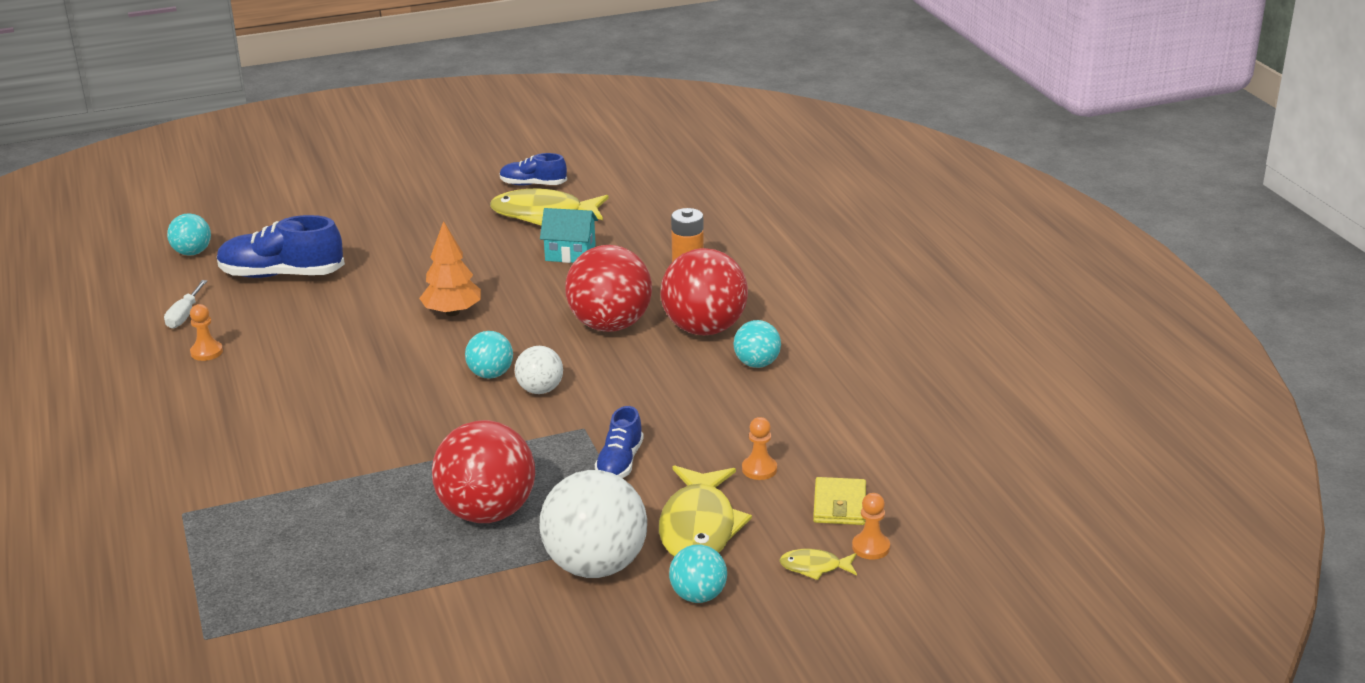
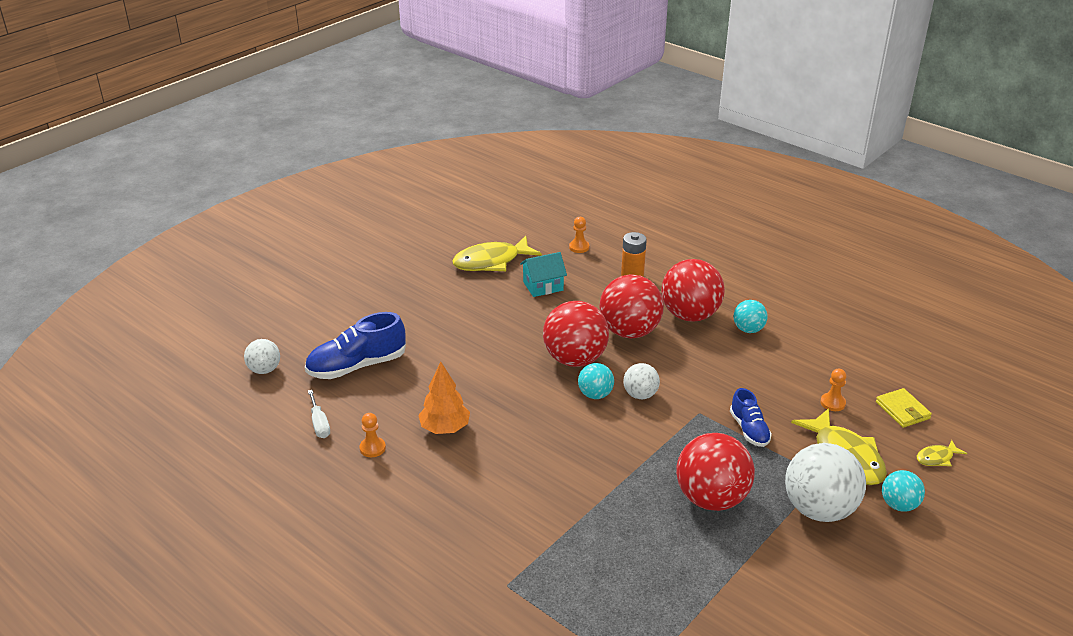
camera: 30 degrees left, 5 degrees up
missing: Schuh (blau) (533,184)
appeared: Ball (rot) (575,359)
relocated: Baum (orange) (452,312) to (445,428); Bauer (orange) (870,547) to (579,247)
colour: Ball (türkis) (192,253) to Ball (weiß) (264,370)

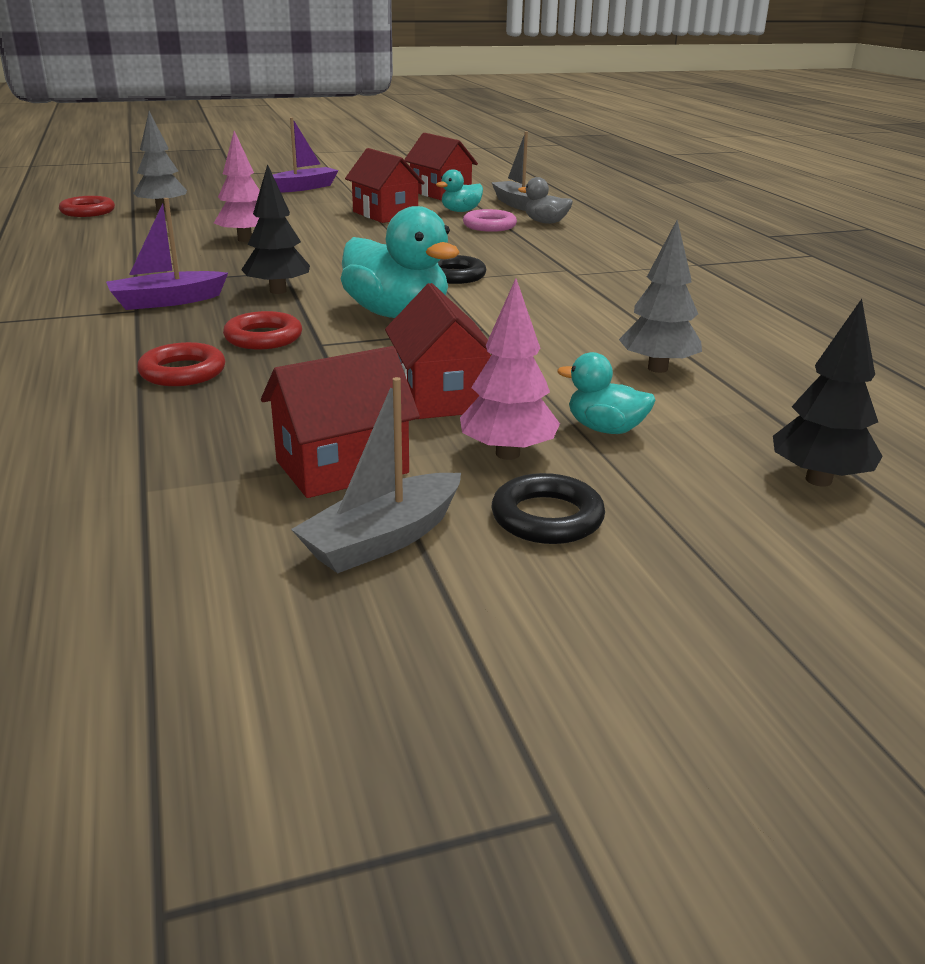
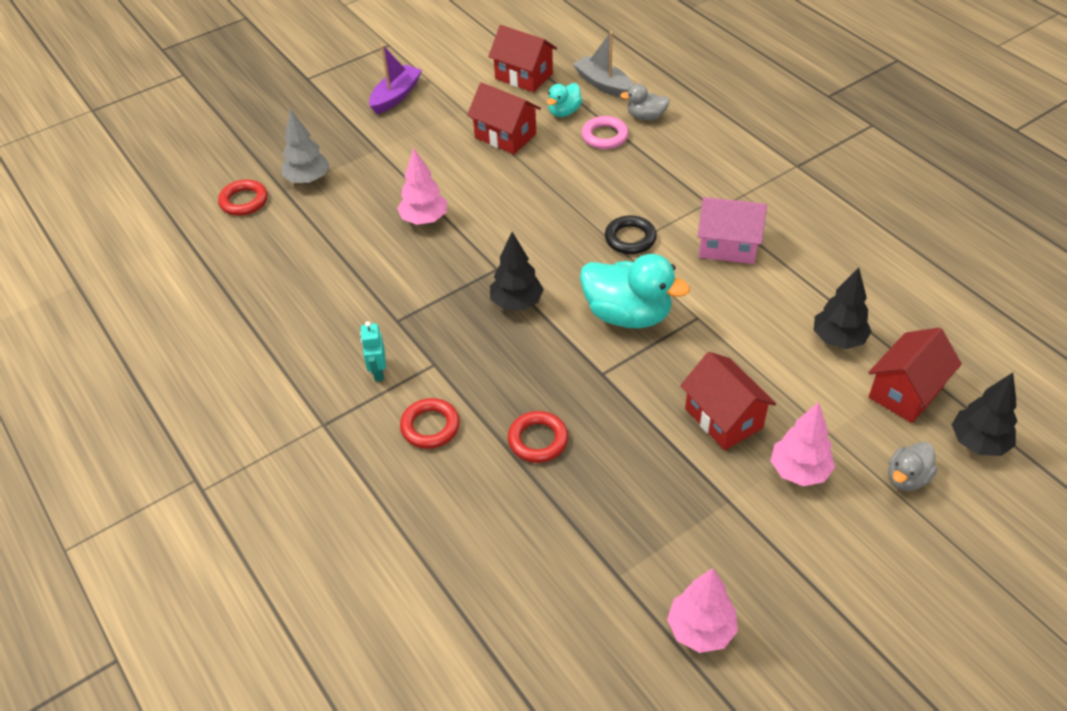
camera: 15 degrees left, 20 degrees up
missing: Boot (lila) (167,301); Boot (grau) (383,539); Ring (schwarz) (547,517); Ente (türkis) (605,429)
appeared: Roboter (türkis) (378,372); Baum (rosa) (701,630); Haus (rosa) (728,246); Ente (grau) (907,478)
relocated: Ring (rot) (263,337) to (430,426); Haus (rot) (342,467) to (906,392)
colour: Baum (grau) (657,368) to Baum (schwarz) (838,339)

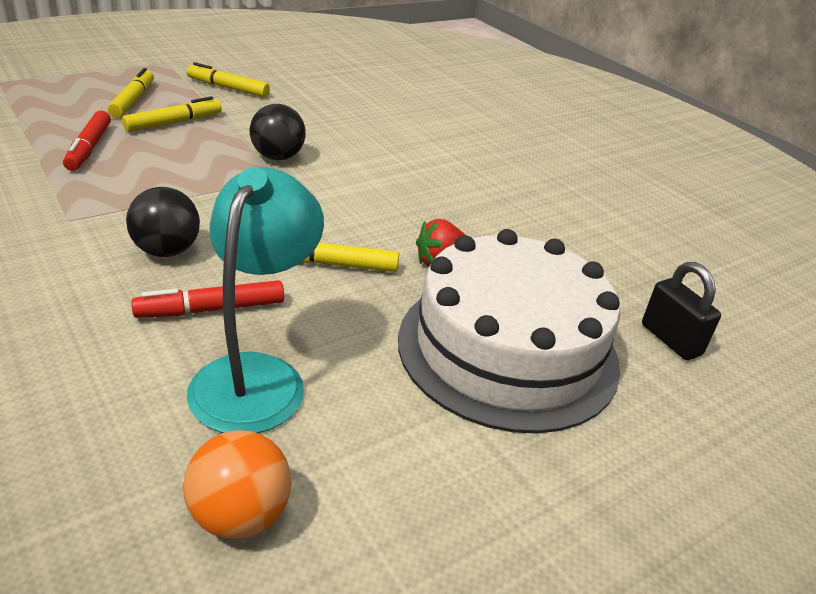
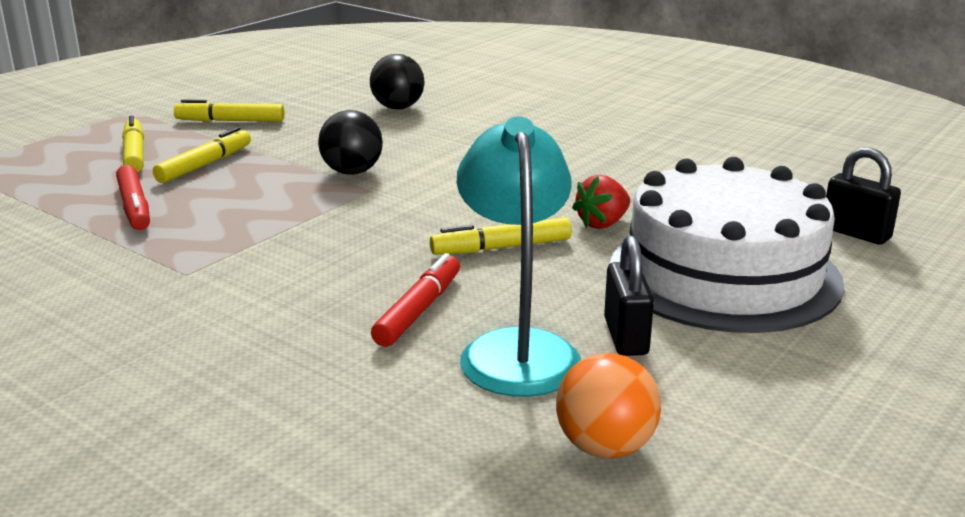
camera: 15 degrees left, 10 degrees down
appeared: Vorhängeschloss (schwarz) (626,337)
relocated: Ball (schwarz) (167,251) to (398,107)
spun: Filzstift (rot) (211,309) = (419,310) 150 degrees clockwise

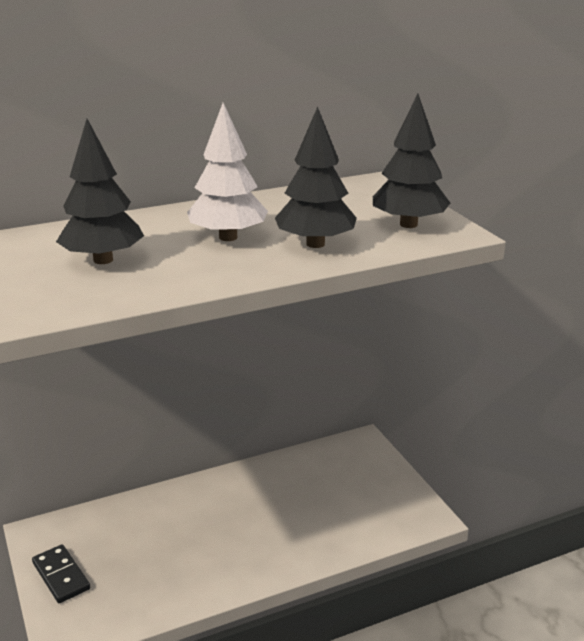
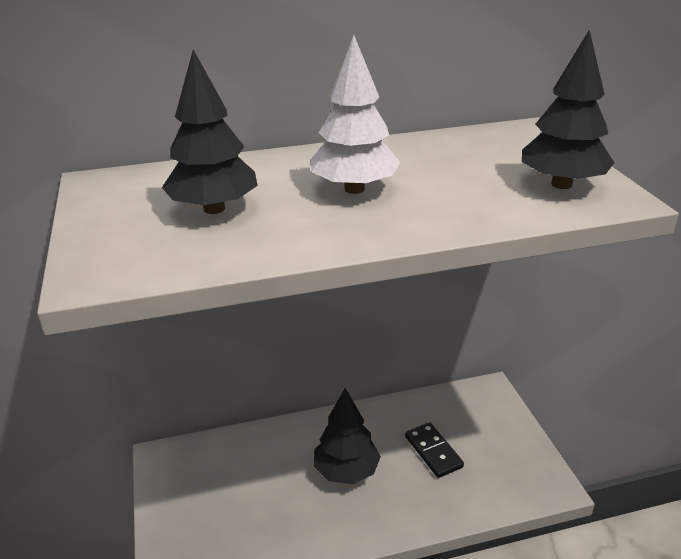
camera: 10 degrees right, 5 degrees up
relocated: Baum (schwarz) (315,244) to (346,471); Dominostein (schwarz) (61,576) to (433,451)

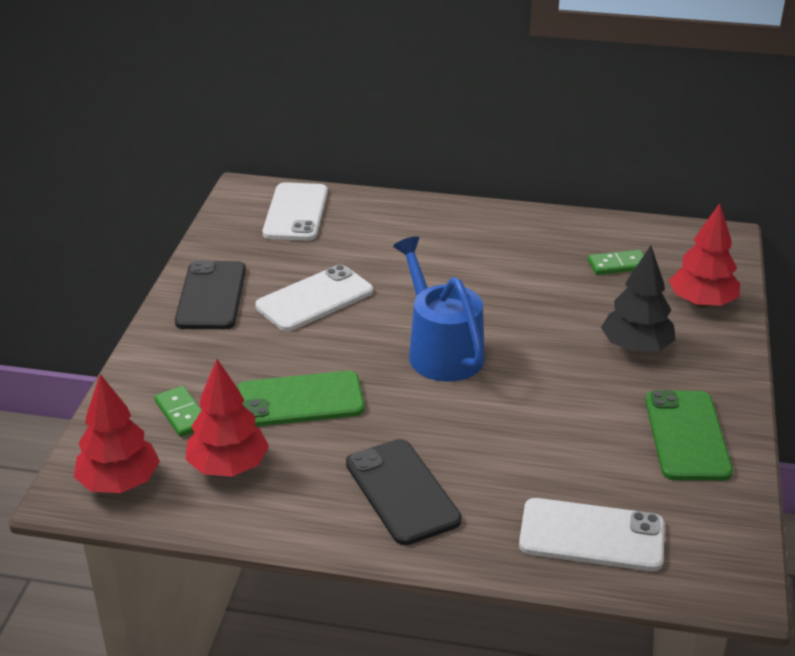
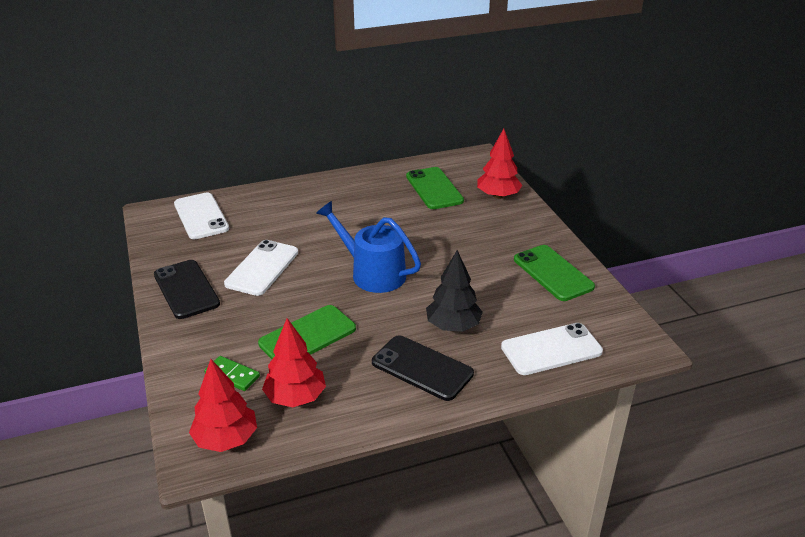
camera: 30 degrees left, 0 degrees up
relocated: Baum (schwarz) (636,347) to (453,326)
exchanged: Dominostein (grün) (618,265) to Handy (grün) (434,188)

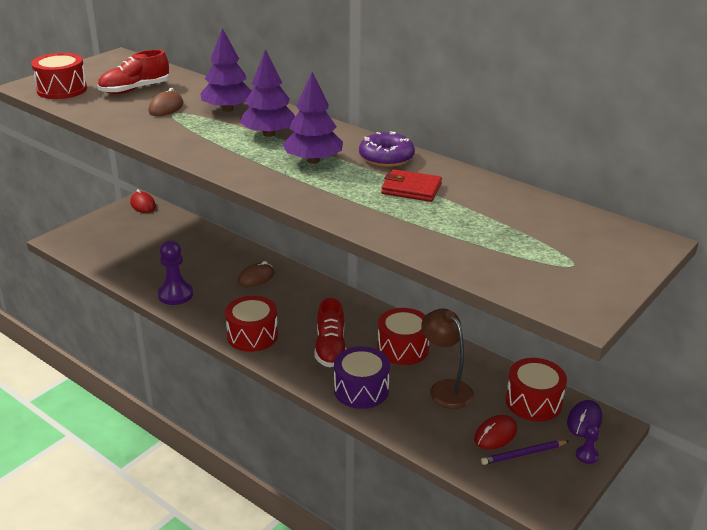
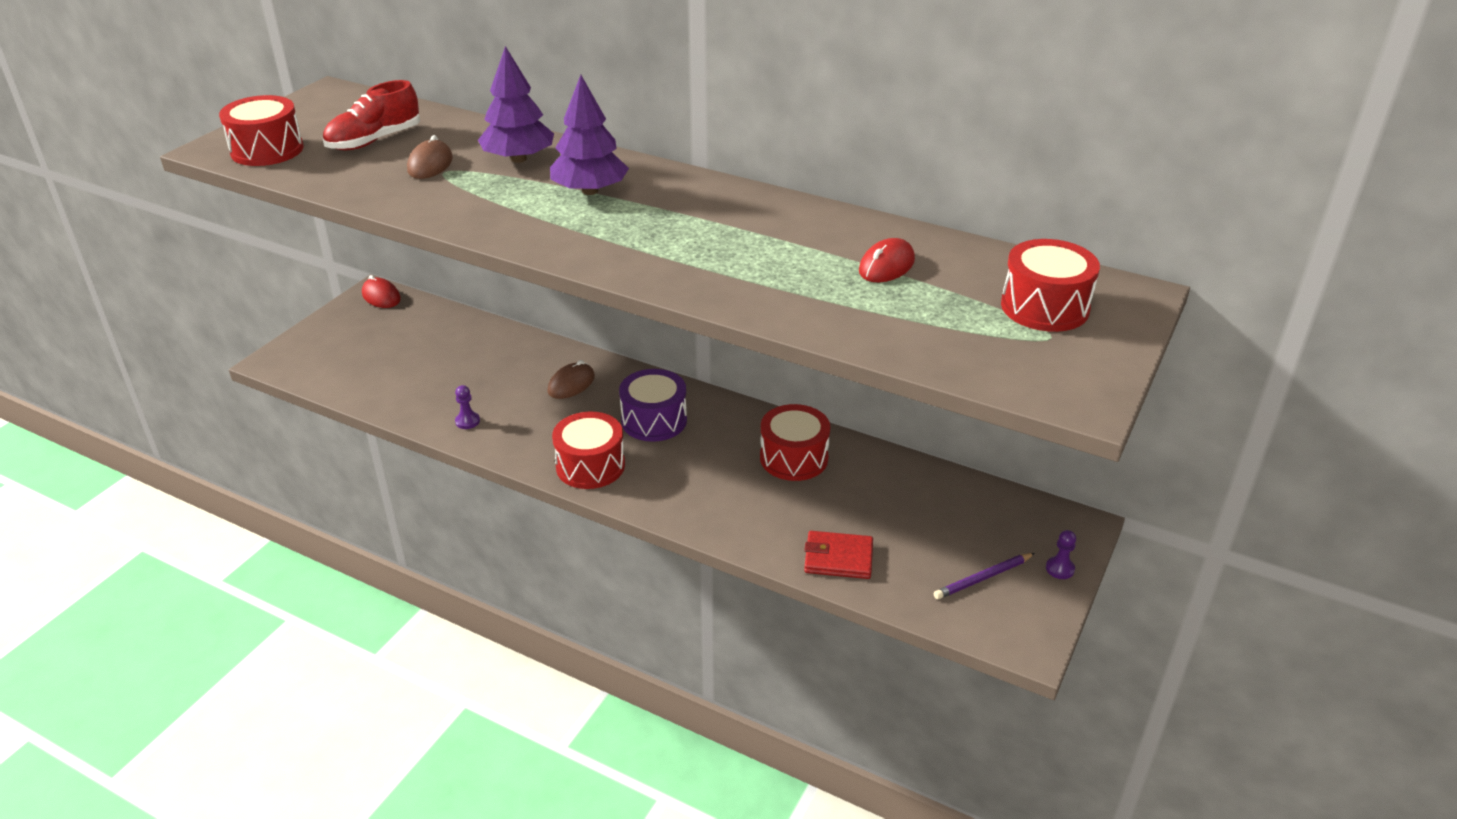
camera: 10 degrees left, 5 degrees up
missing: Baum (lila) (313,160); Schuh (rot) (330,348); Donut (lila) (386,157); Lampe (braun) (445,388); Computermaus (lila) (584,421)
relocated: Trommel (lila) (361,390) to (654,420); Geldbörse (rot) (411,189) to (838,558); Computermaus (rot) (495,435) to (886,266); Trommel (rot) (533,402) to (1044,307)
size: Bauer (lila) (175,295) = (467,421) x0.51

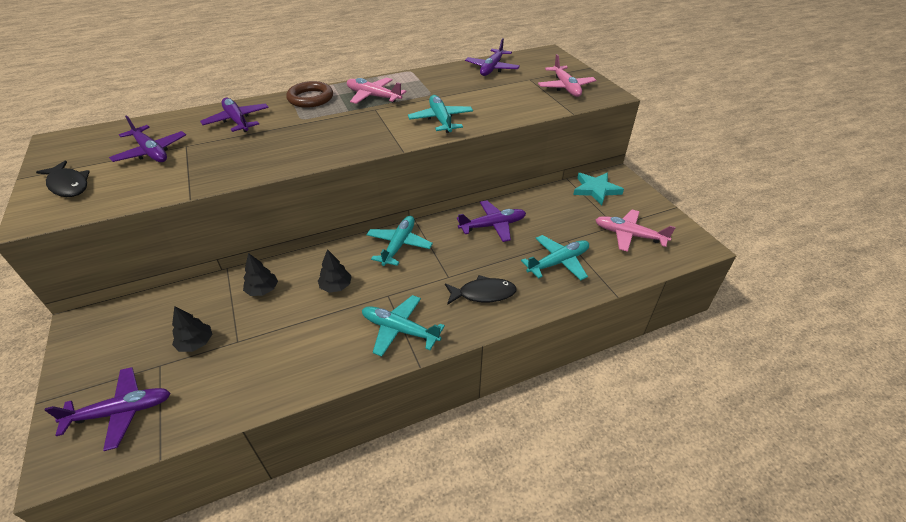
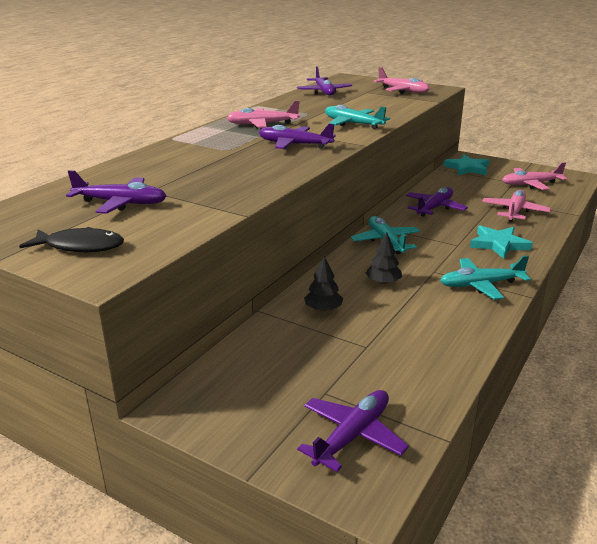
camera: 35 degrees left, 15 degrees down
missing: Baum (schwarz) (196,343); Ring (braun) (310,98)
relocated: Flugzeug (lila) (237,121) to (294,145)
exchanged: Fisch (schwarz) (483,293) to Stern (türkis) (498,244)
colour: Flugzeug (türkis) (558,262) to Flugzeug (rosa) (514,212)

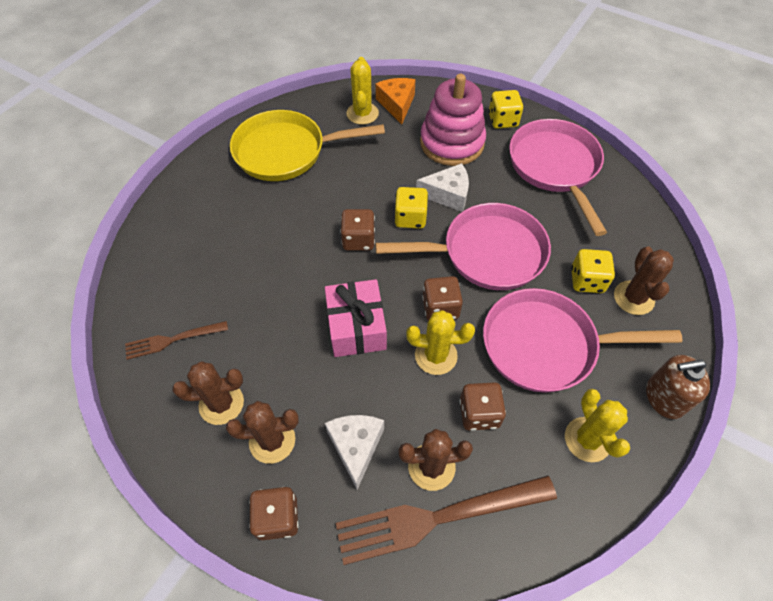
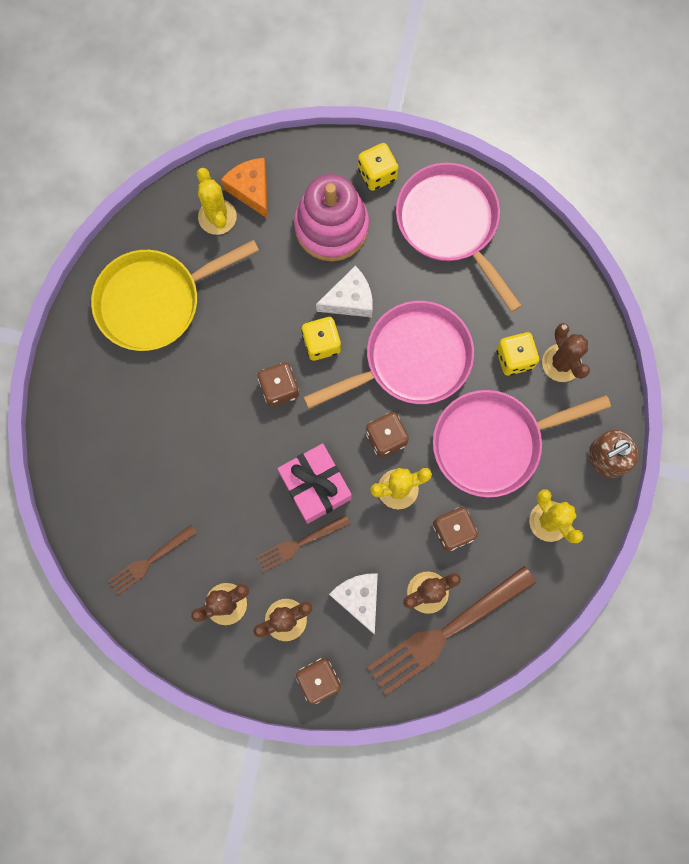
camera: 20 degrees left, 20 degrees up
appeared: Gabel (braun) (300,543)

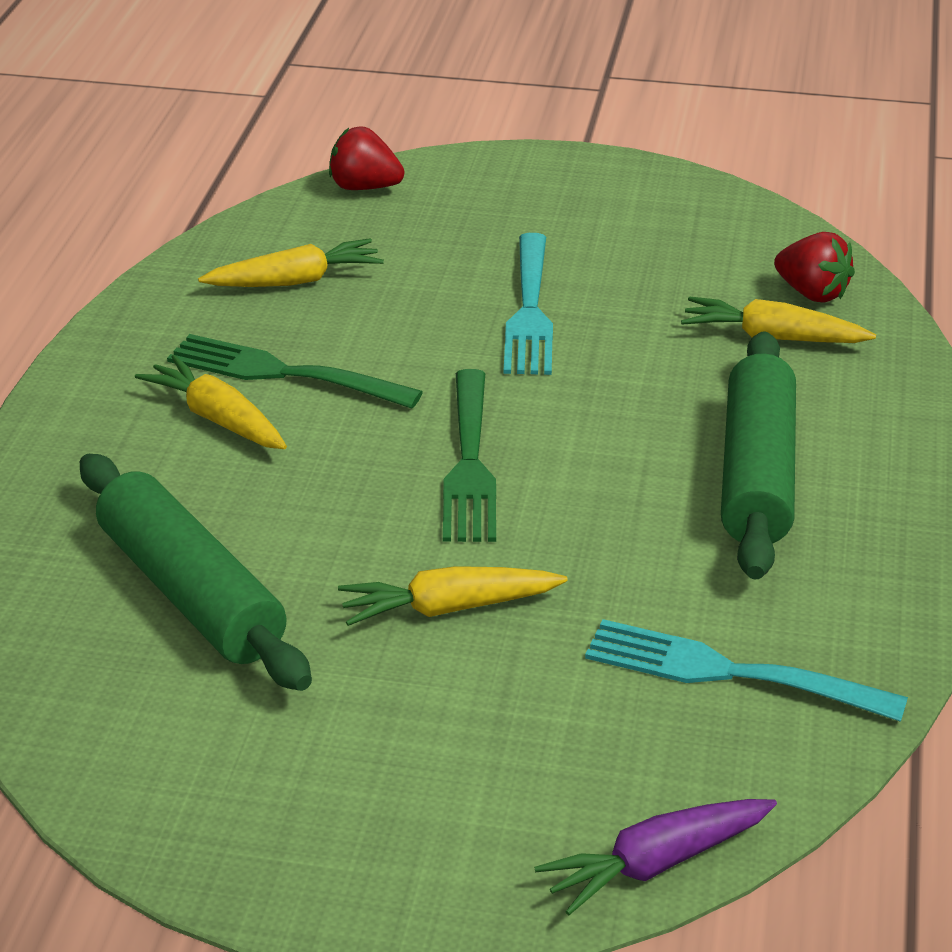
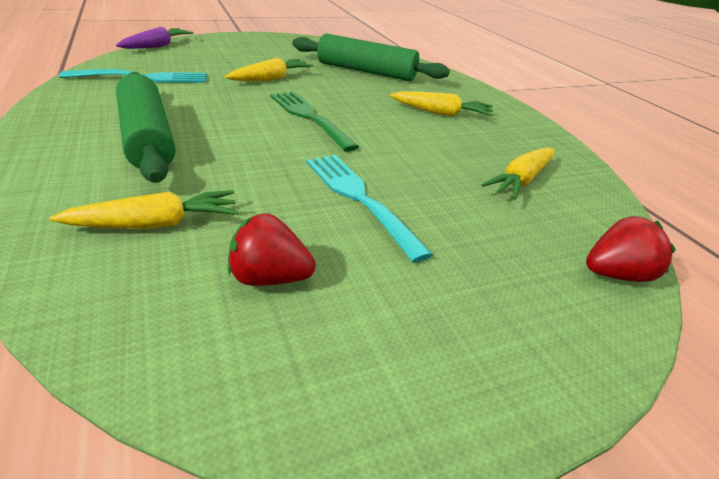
camera: 145 degrees right, 0 degrees up
missing: Gabel (grün) (283,373)
relocated: Erdbeere (rot) (812,293) to (269,278)

